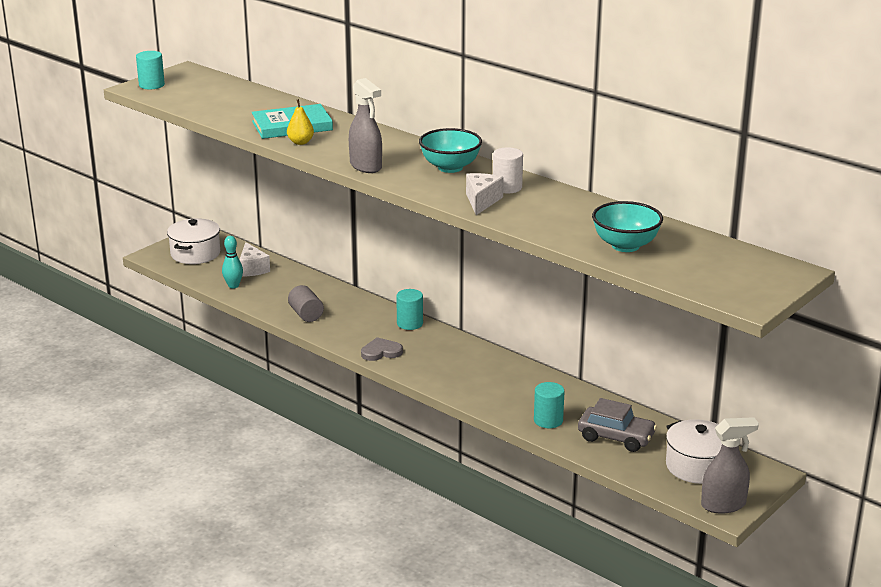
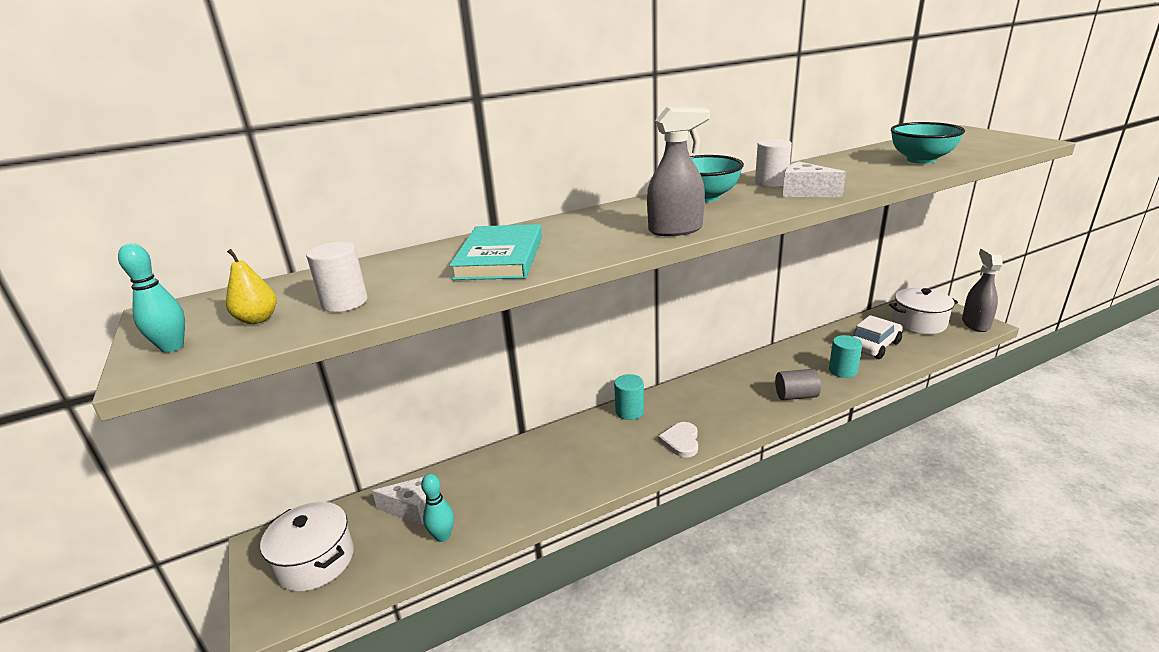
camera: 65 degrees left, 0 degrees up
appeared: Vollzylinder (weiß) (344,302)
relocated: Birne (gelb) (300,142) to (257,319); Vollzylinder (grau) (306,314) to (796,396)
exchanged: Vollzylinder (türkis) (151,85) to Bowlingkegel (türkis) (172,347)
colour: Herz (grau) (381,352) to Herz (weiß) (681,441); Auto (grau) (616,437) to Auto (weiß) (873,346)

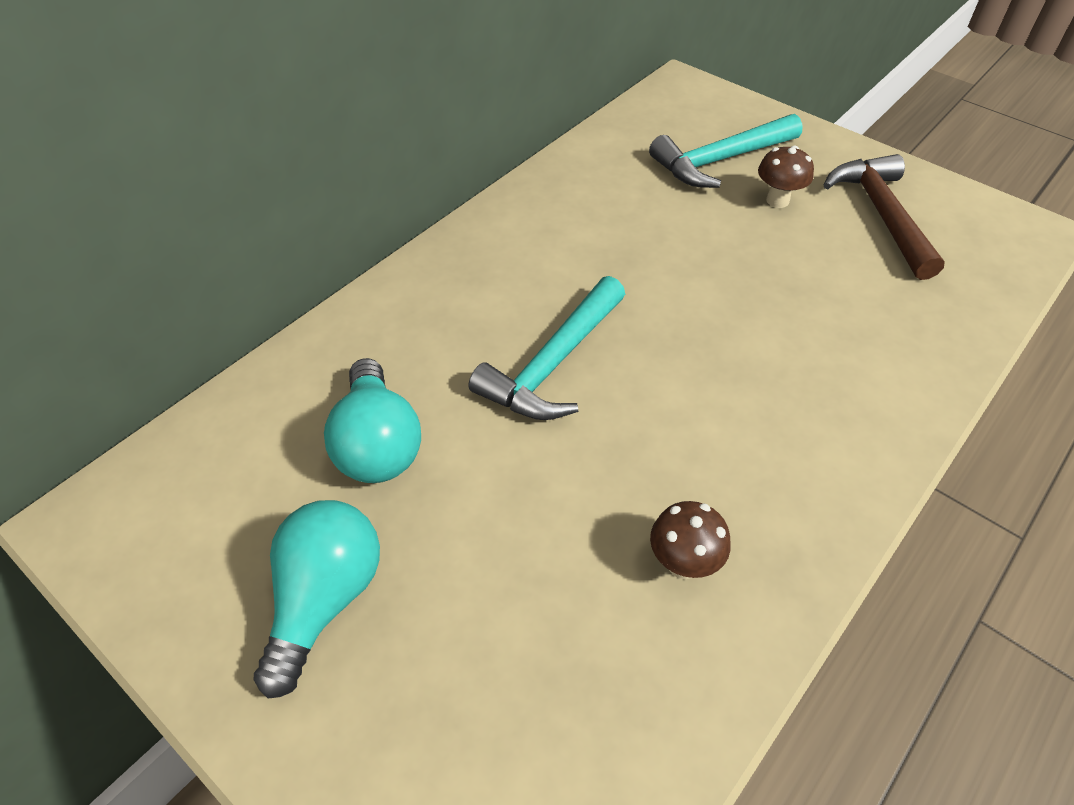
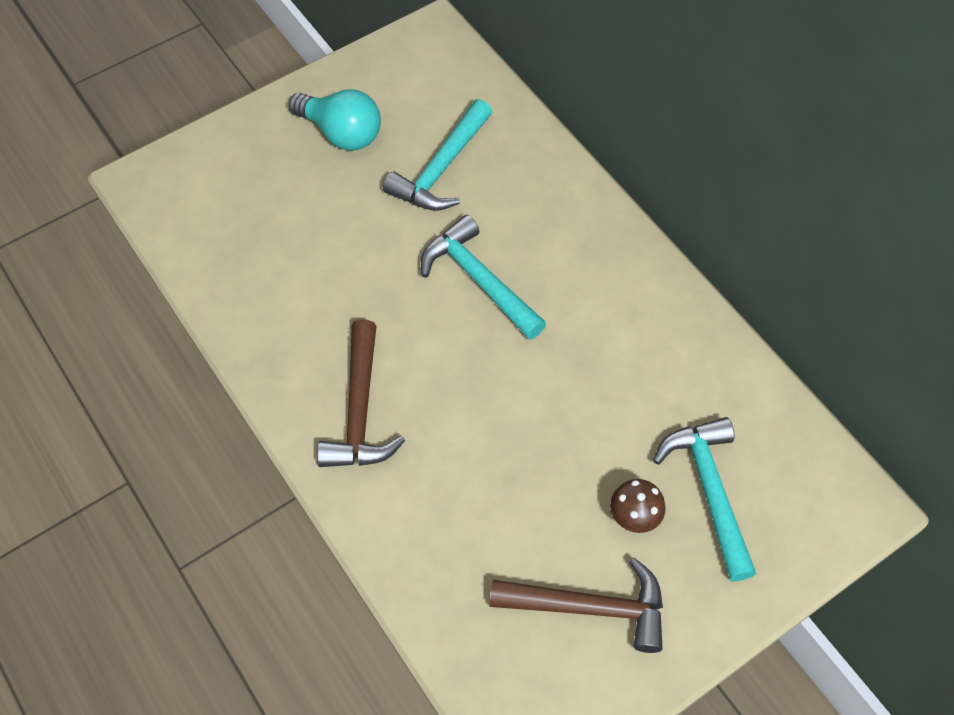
camera: 105 degrees right, 10 degrees up
missing: Pilz (braun) (683,564)
appeared: Hammer (braun) (359,410)
exchanged: Glühbirne (türkis) (377,444) to Hammer (türkis) (441,168)

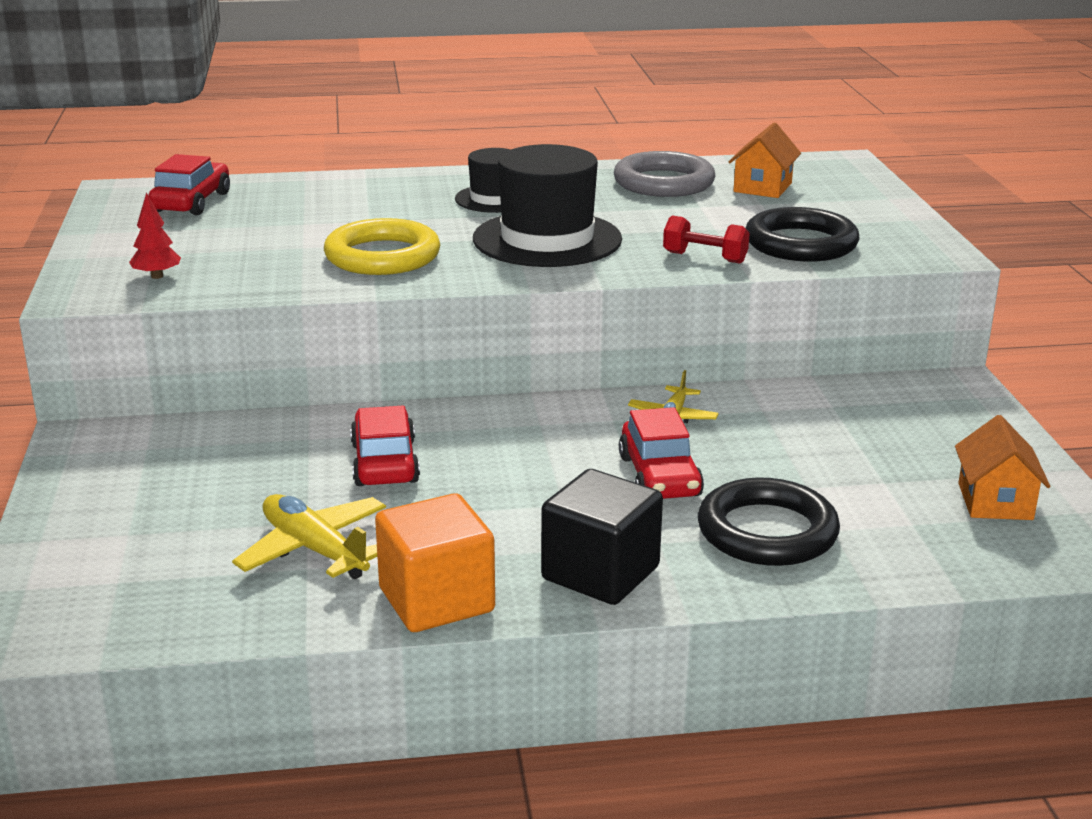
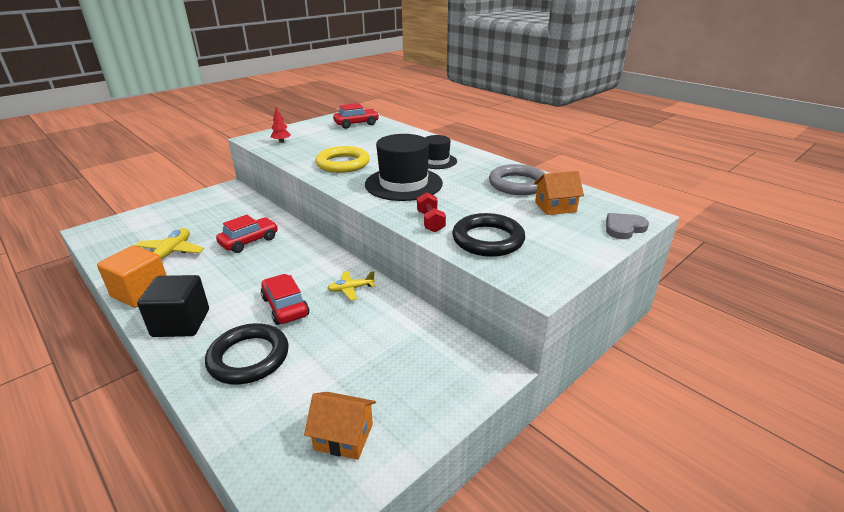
camera: 55 degrees right, 5 degrees up
appeared: Herz (grau) (624,228)
spun: Auto (rot) (659,476) = (285,306) 105 degrees clockwise; Haus (orange) (995,501) = (343,436) 45 degrees clockwise

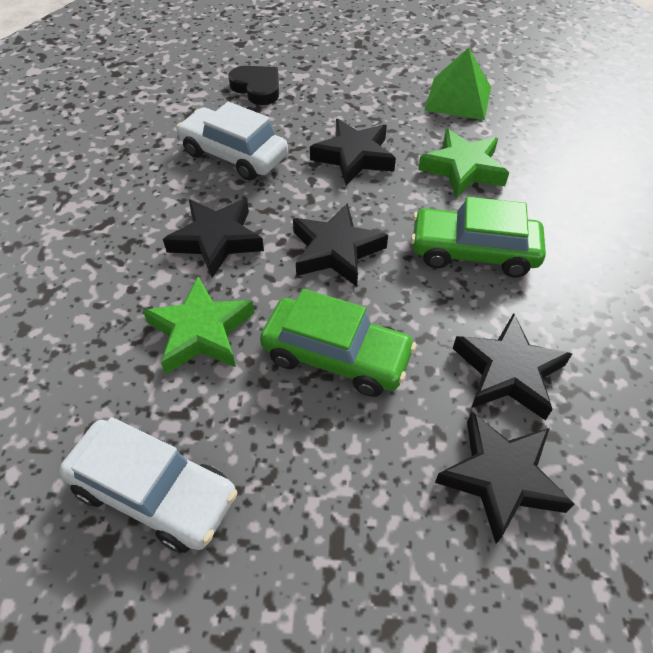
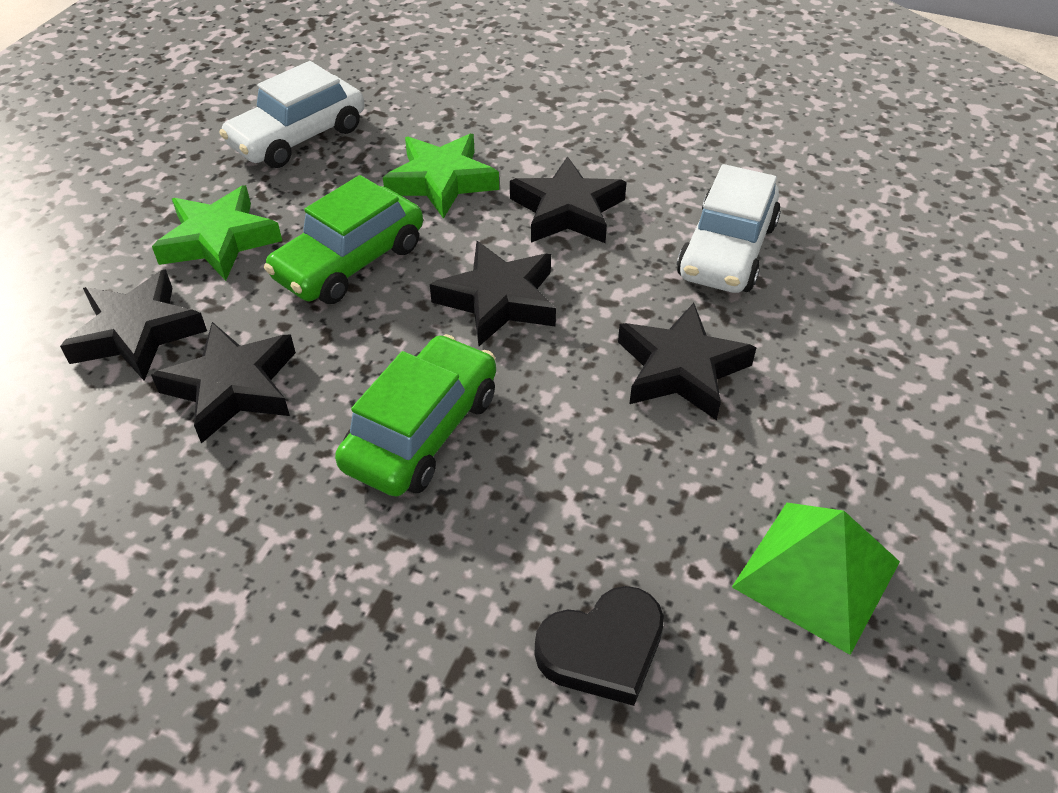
camera: 110 degrees right, 5 degrees down
relocated: Stern (grün) (463,169) to (219,240); Herz (schwarz) (257,88) to (603,649)
spun: Auto (weiß) (234,155) = (727,251) 150 degrees clockwise

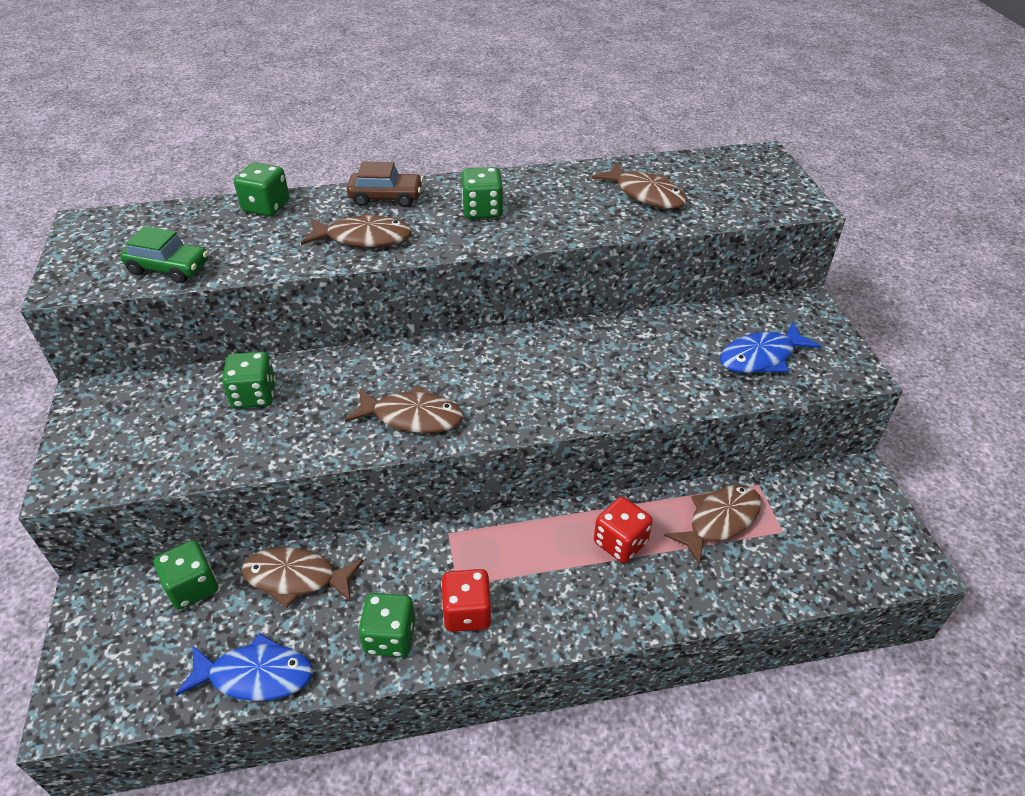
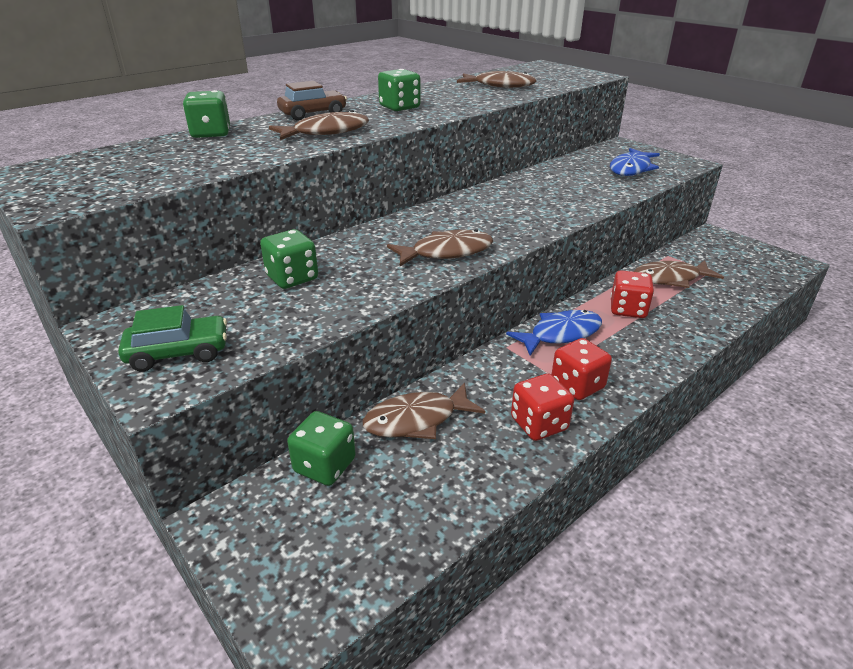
camera: 30 degrees left, 10 degrees down
relocated: Auto (grün) (169,268) to (179,353); Fisch (blau) (255,675) to (560,334)
colour: Spielwürfel (grün) (390,637) to Spielwürfel (rot) (539,424)
spun: Fisch (braun) (719,521) = (670,279) 120 degrees counterclockwise

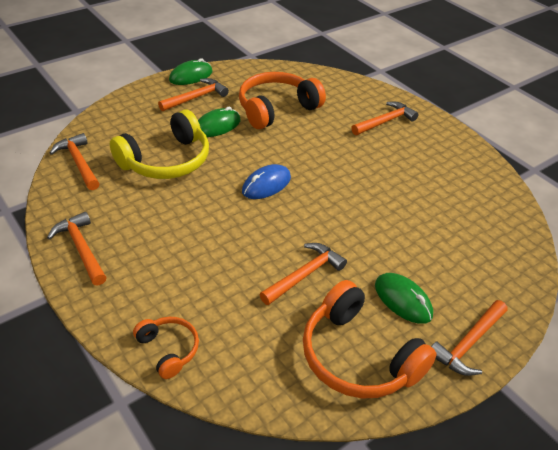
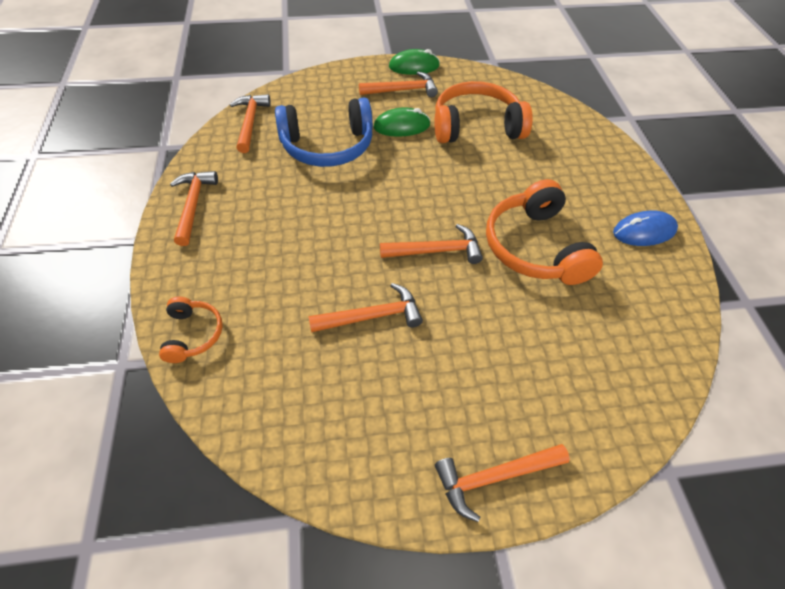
camera: 30 degrees right, 10 degrees up
missing: Computermaus (grün) (403,300)
relocated: Hammer (orange) (385,121) to (436,251); Kopfhörer (orange) (358,356) to (535,247); Computermaus (blau) (266,185) to (644,231)
colour: Kopfhörer (gelb) (166,160) to Kopfhörer (blau) (327,146)

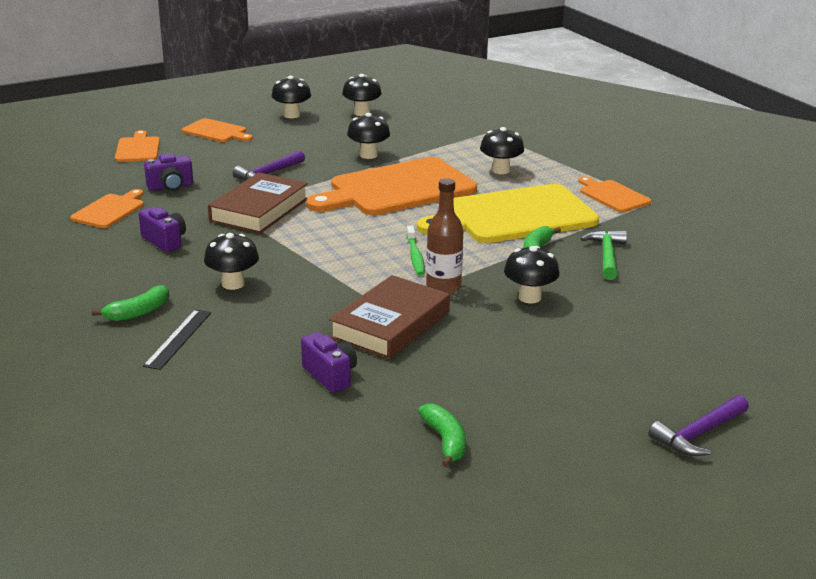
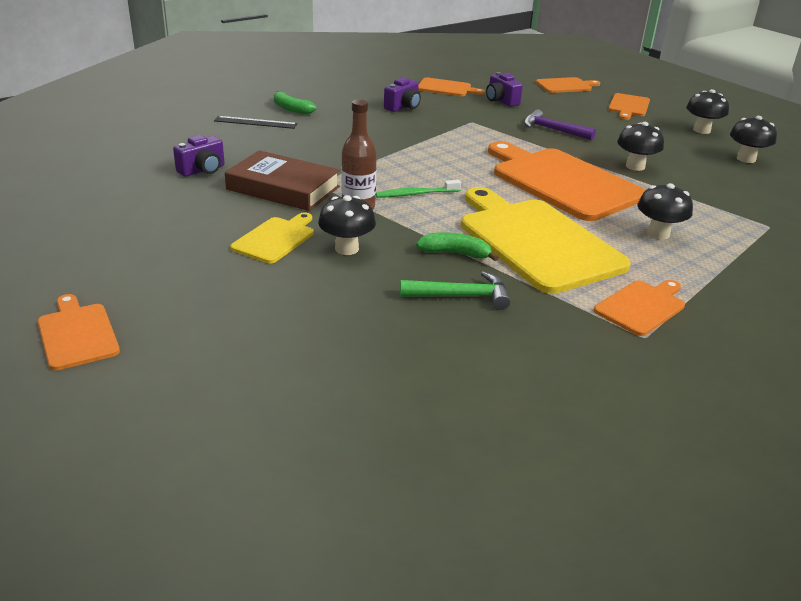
camera: 80 degrees right, 5 degrees up
missing: Pilz (schwarz) (233,284); Buch (braun) (259,210); Banane (grün) (445,441)
appeared: Schneidebrett (gelb) (275,239)
exchanged: Hammer (lila) (699,434) to Schneidebrett (orange) (77,334)

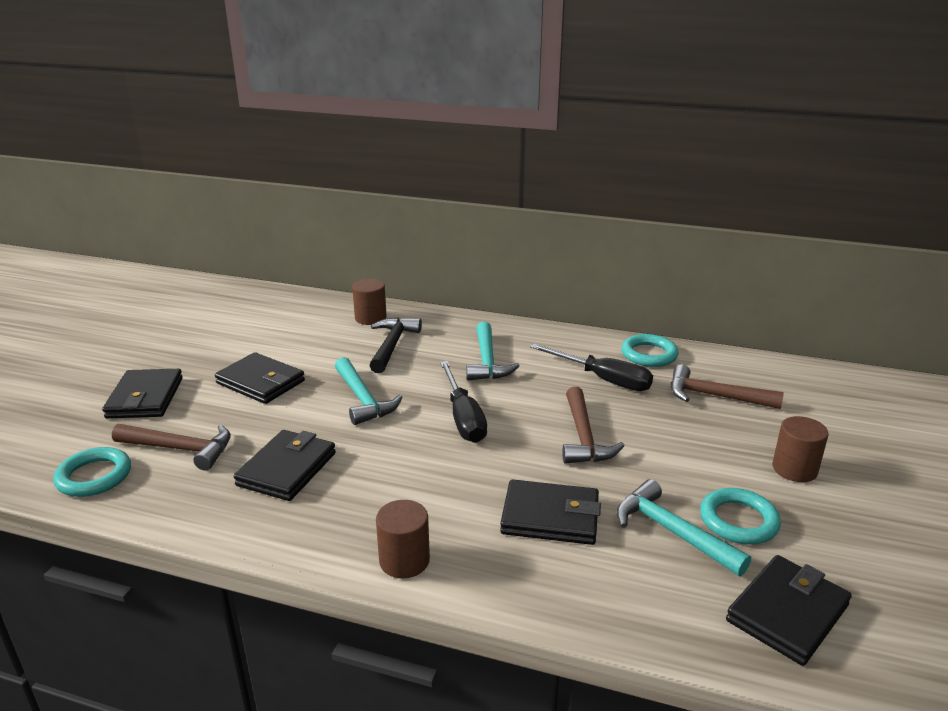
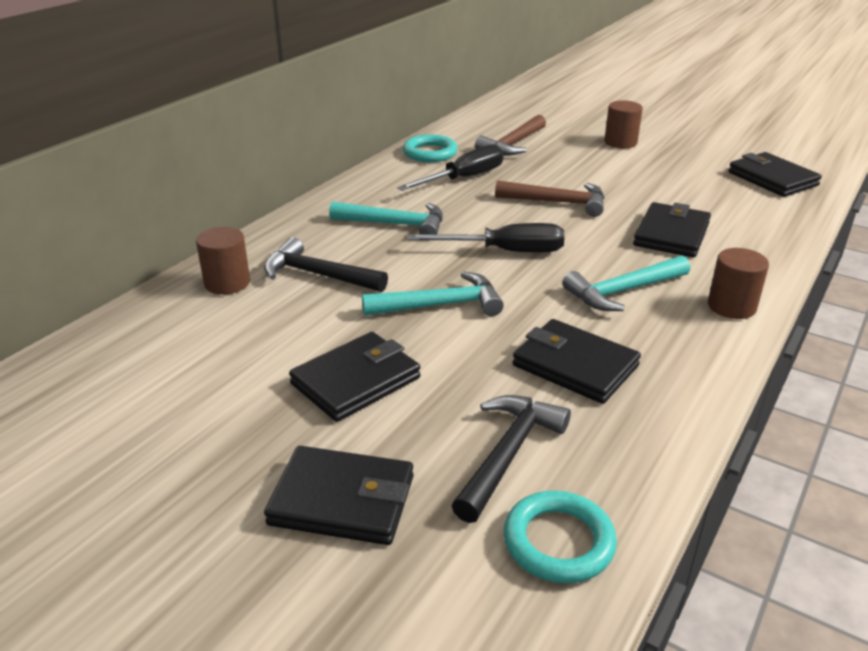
camera: 75 degrees left, 5 degrees up
missing: Ring (türkis) (738,521)
relocated: Hammer (türkis) (671,531) to (622,292)
colour: Hammer (braun) (181,449) to Hammer (schwarz) (508,454)

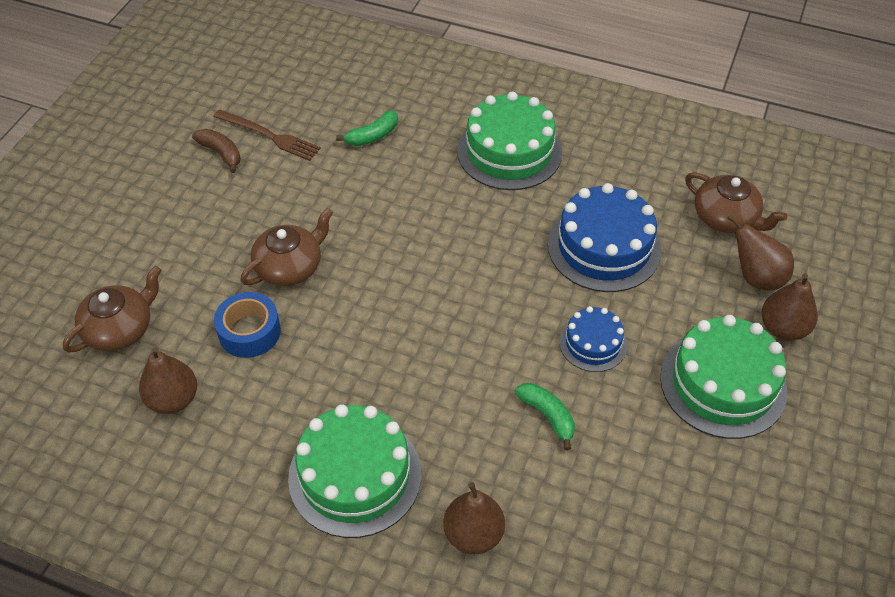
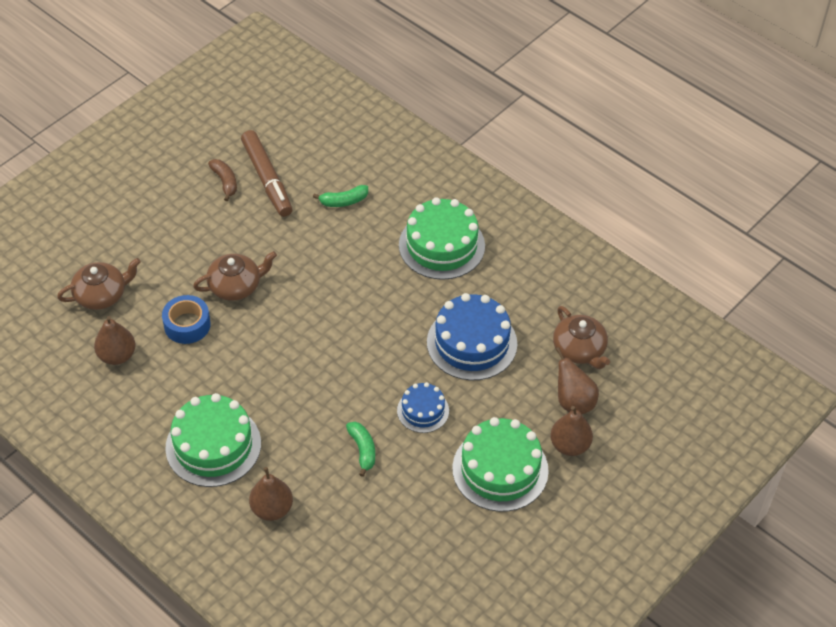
camera: 20 degrees right, 0 degrees up
exchanged: Gabel (braun) (270,136) to Filzstift (braun) (267,178)

